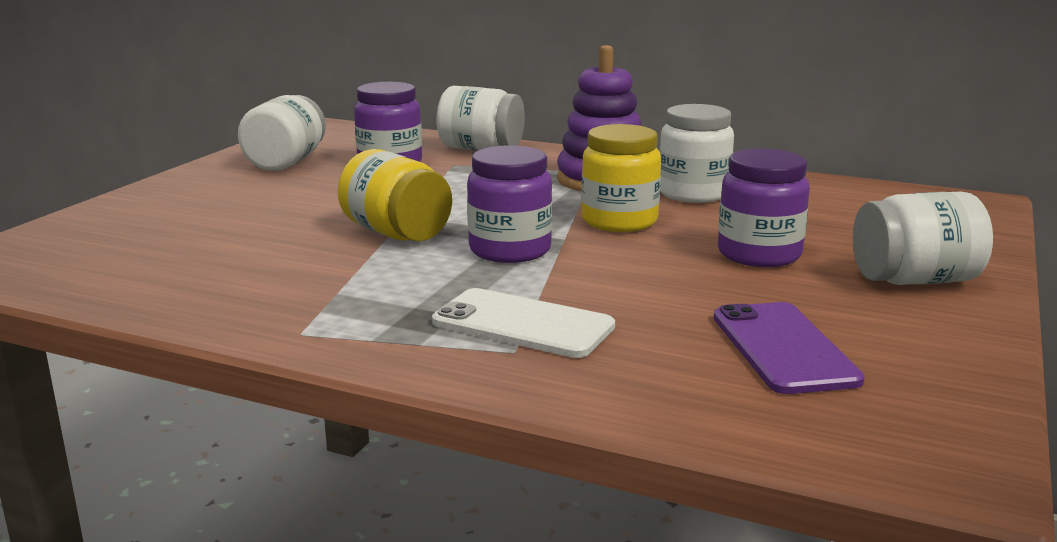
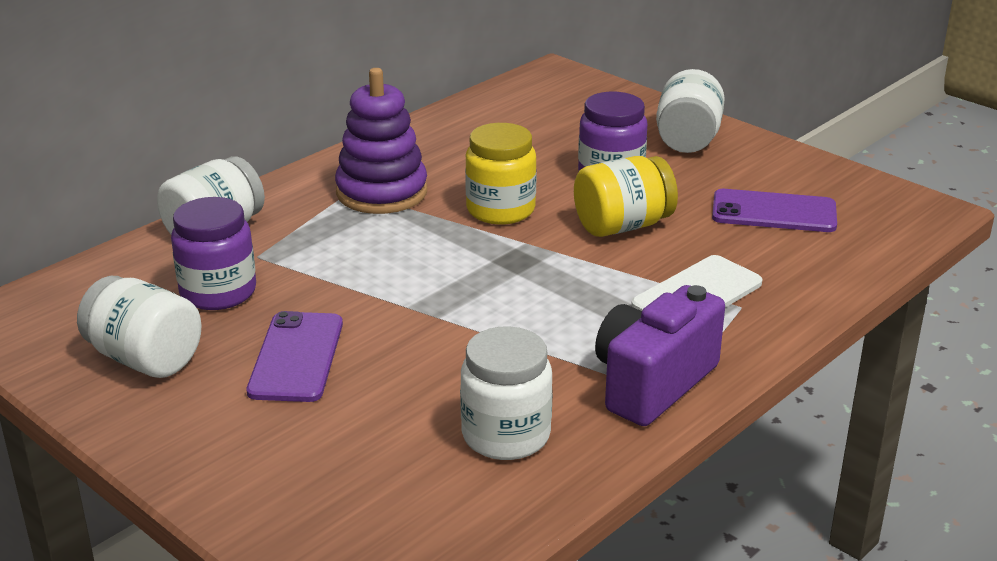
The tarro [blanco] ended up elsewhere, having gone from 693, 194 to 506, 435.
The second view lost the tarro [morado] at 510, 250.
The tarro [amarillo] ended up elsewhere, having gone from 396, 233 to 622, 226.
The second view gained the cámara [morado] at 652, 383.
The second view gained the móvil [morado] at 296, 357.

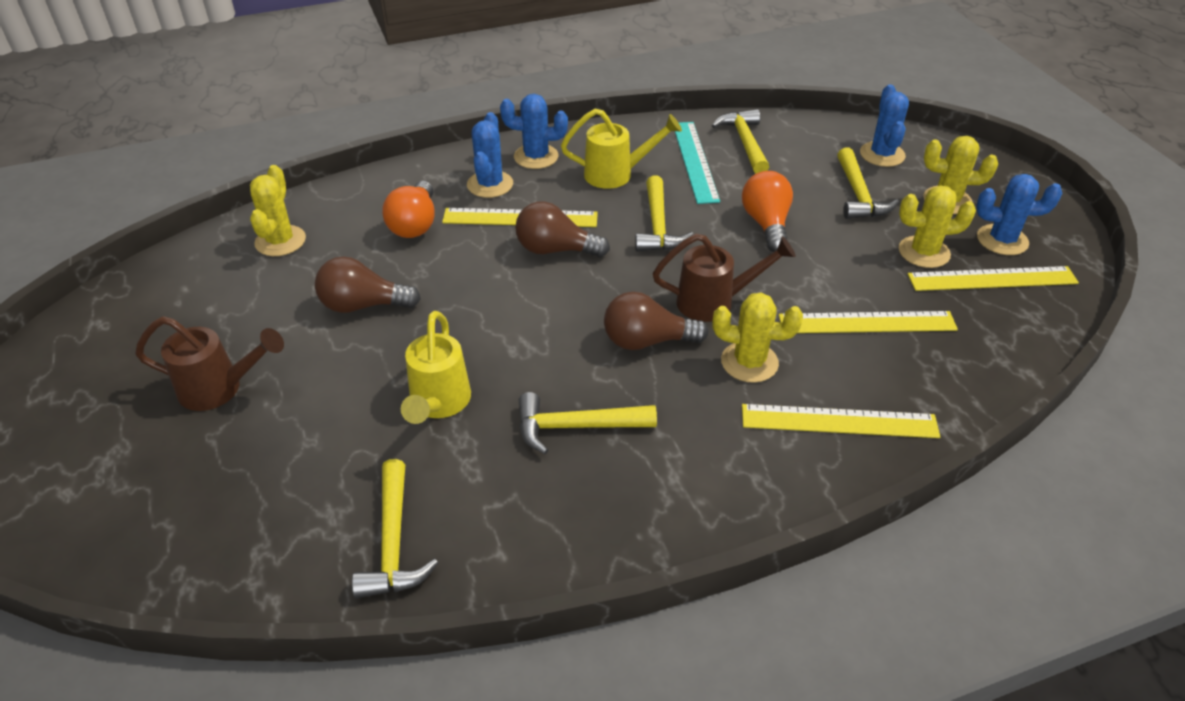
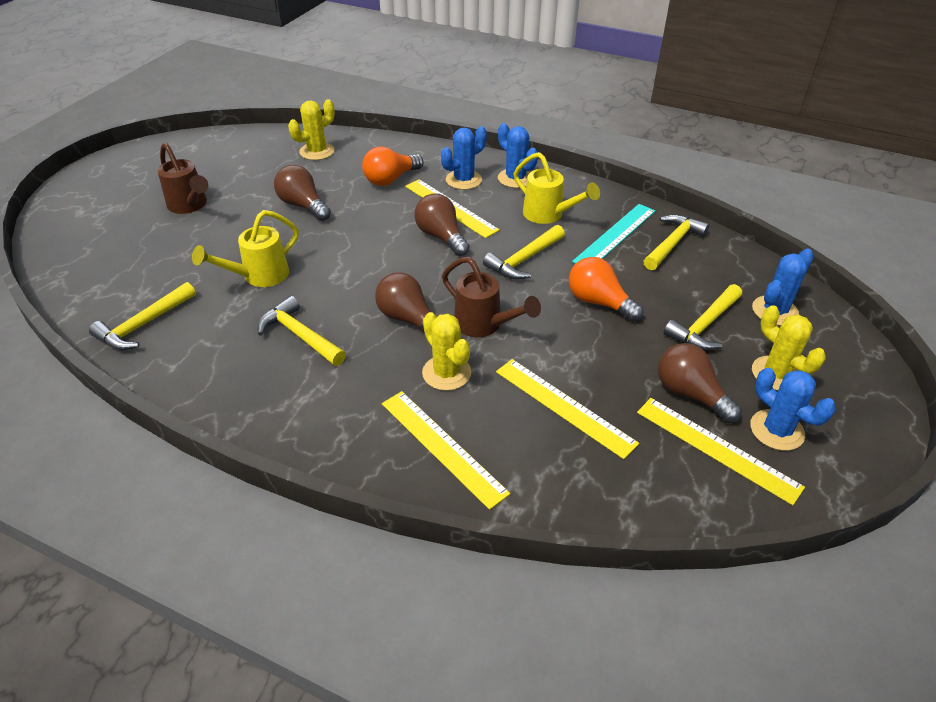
The bombilla [naranja] at 766, 224 ended up facing another way, 90 degrees counterclockwise from before.
Where the cactus [amarillo] stood at 924, 252, the bombilla [marrón] came to stand at 690, 394.

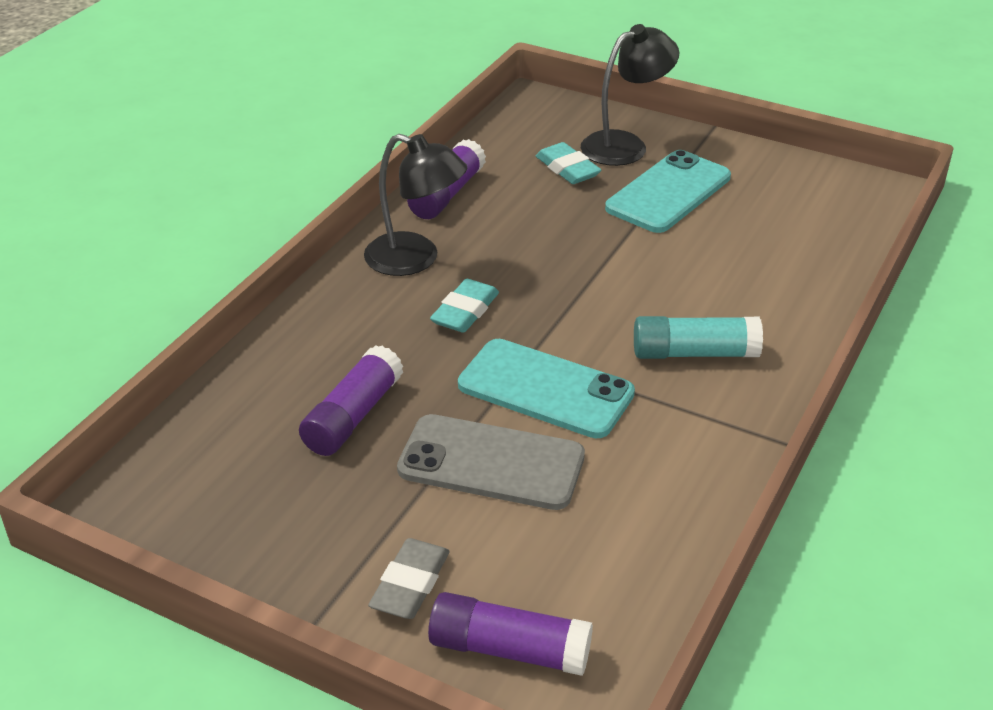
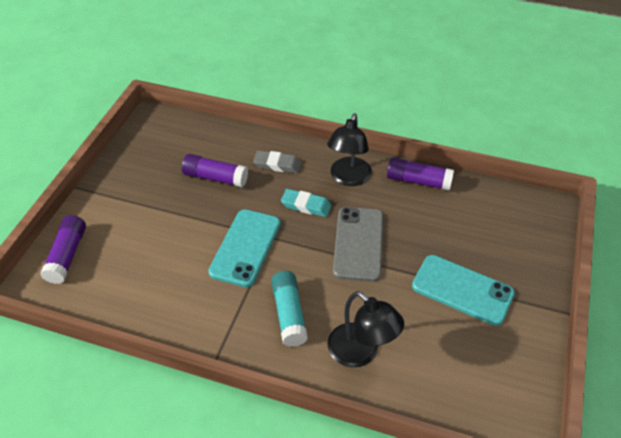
The lámpara [negro] ended up elsewhere, having gone from 625, 145 to 361, 353.
The second view lost the goma de borrar [turquesa] at 567, 169.
The móvil [gris] ended up elsewhere, having gone from 491, 463 to 358, 244.
The goma de borrar [gris] ended up elsewhere, having gone from 410, 584 to 277, 165.

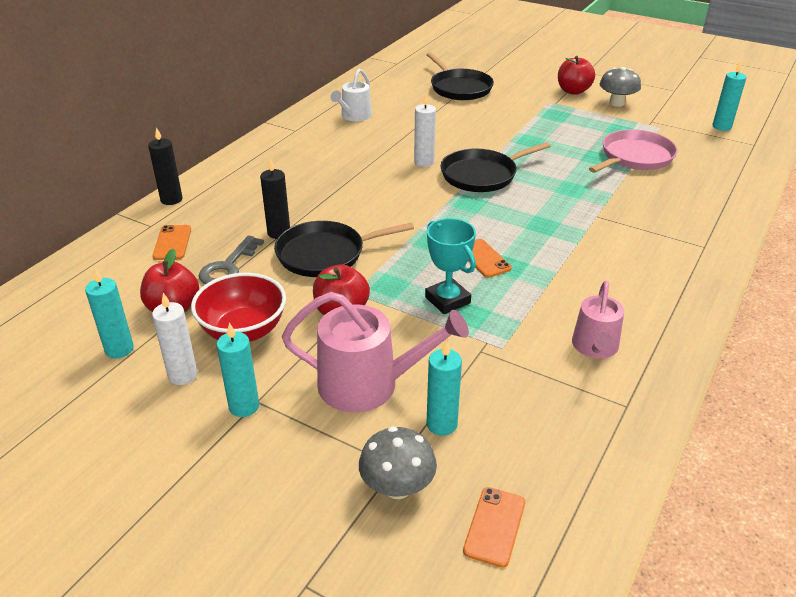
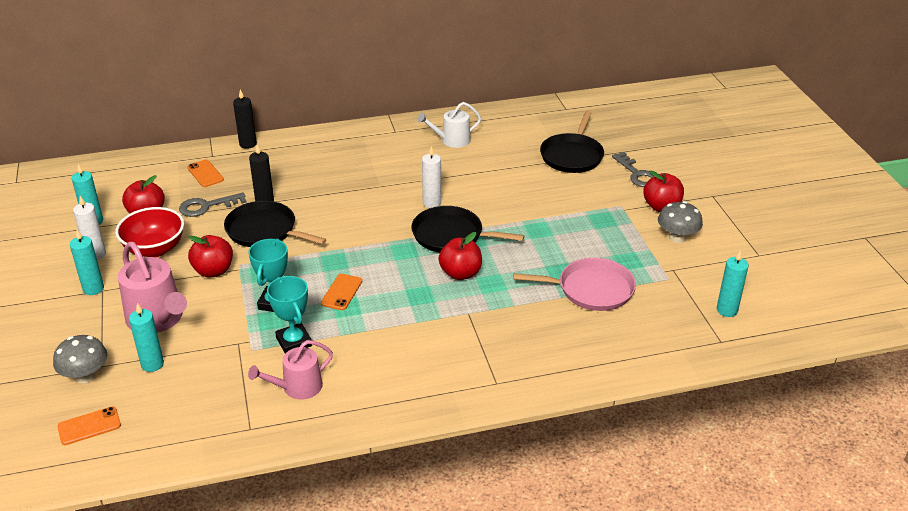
The móvil [naranja] at 172, 243 ended up facing another way, 75 degrees counterclockwise from before.
The second view gained the llave [gris] at 637, 174.
The second view gained the manzana [rojo] at 460, 273.
The second view gained the trofeo [turquesa] at 294, 342.

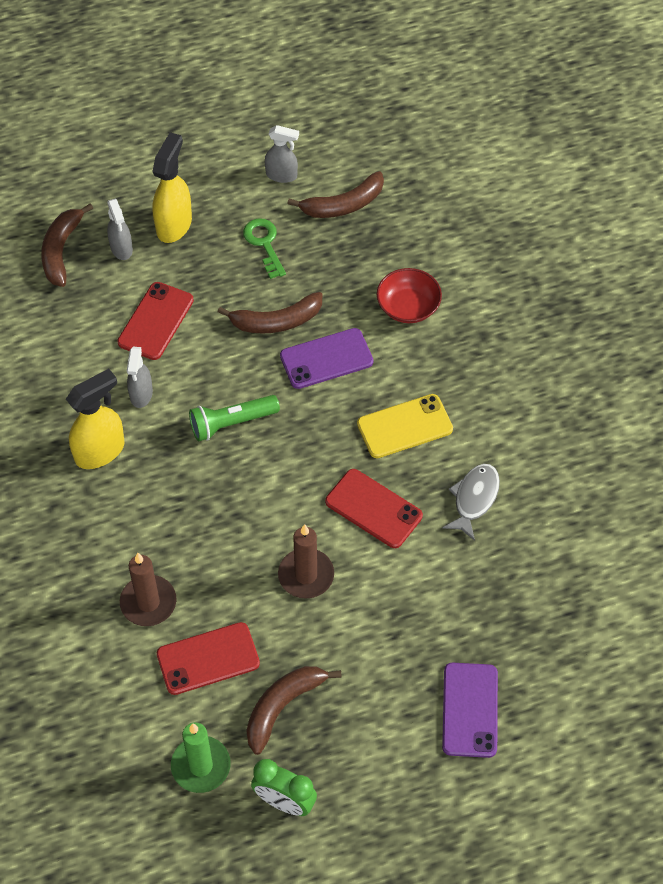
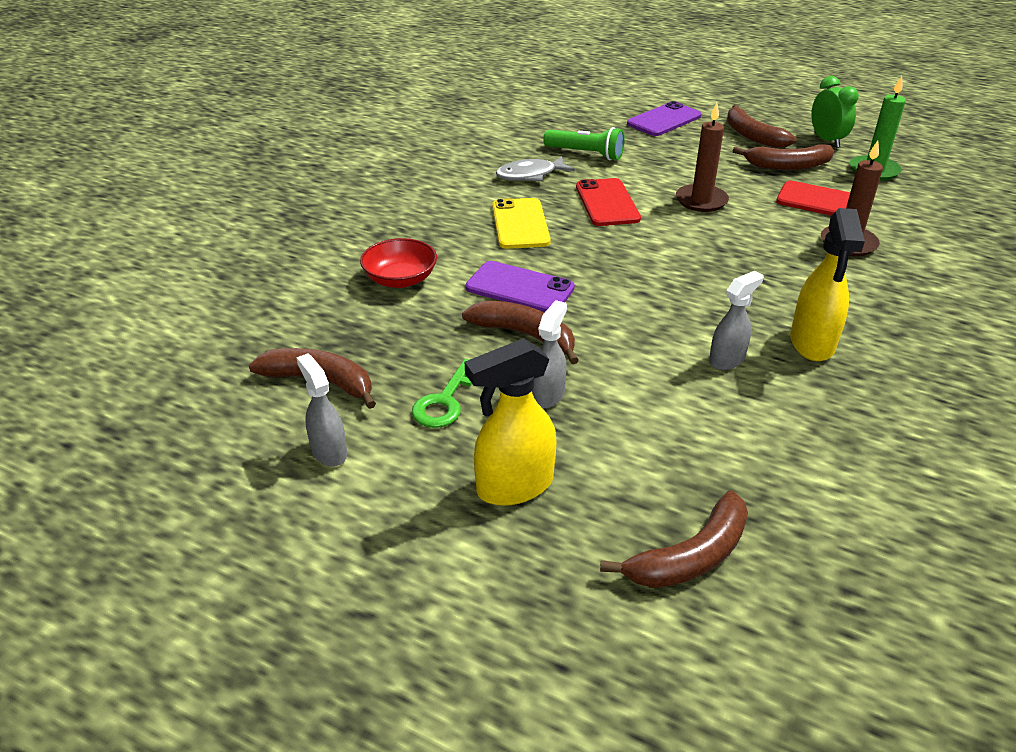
The pulverizador [gris] ended up elsewhere, having gone from 121, 249 to 548, 395.
The second view lost the móvil [rojo] at 156, 321.
The pulverizador [amarillo] at 100, 451 ended up facing another way, 90 degrees counterclockwise from before.
The móvil [amarillo] at 405, 426 ended up facing another way, 60 degrees clockwise from before.
The lámpara de mano [verde] ended up elsewhere, having gone from 231, 423 to 586, 154.
The second view gained the plátano [marrón] at 752, 136.

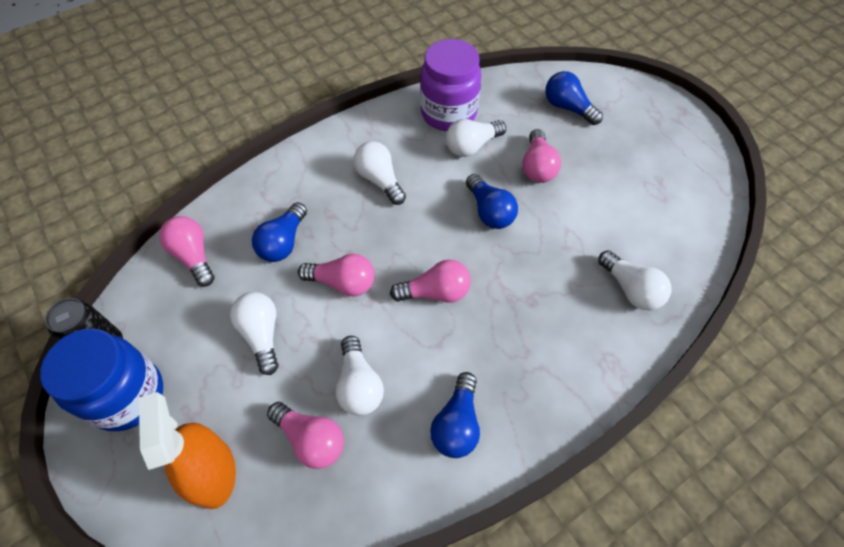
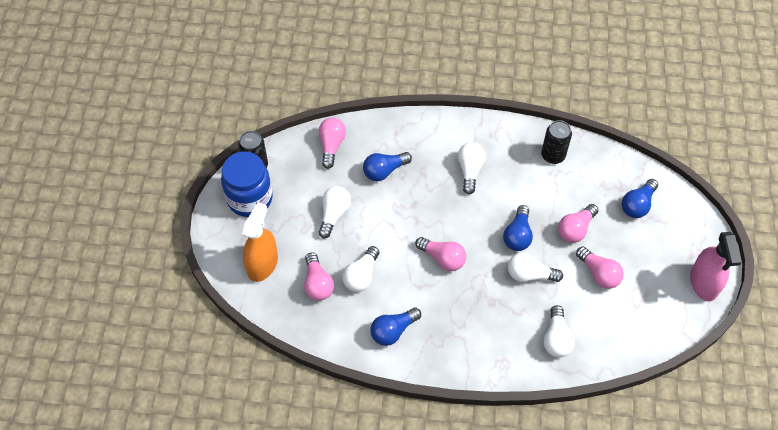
Where the tarro [morado] stood at 448, 113, the lata [negro] came to stand at 553, 155.
The bombilla [azul] at 568, 108 ended up facing another way, 135 degrees counterclockwise from before.
The bombilla [blanco] ended up elsewhere, having gone from 472, 146 to 530, 275.
The bombilla [rosa] ended up elsewhere, having gone from 342, 282 to 599, 273.
The second view gained the pulverizador [rosa] at 703, 283.

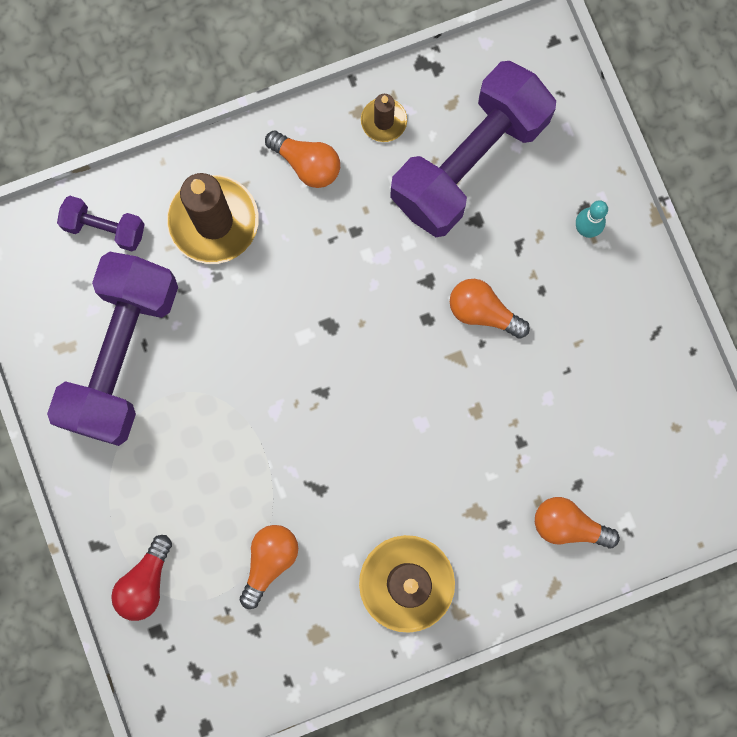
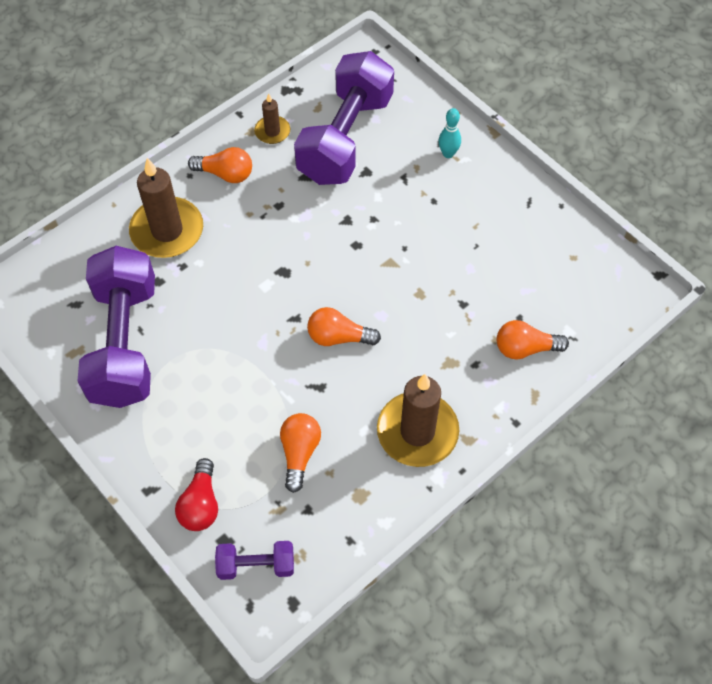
The mancuerna [morado] ended up elsewhere, having gone from 104, 228 to 256, 565.
The bombilla [naranja] ended up elsewhere, having gone from 483, 312 to 339, 337.

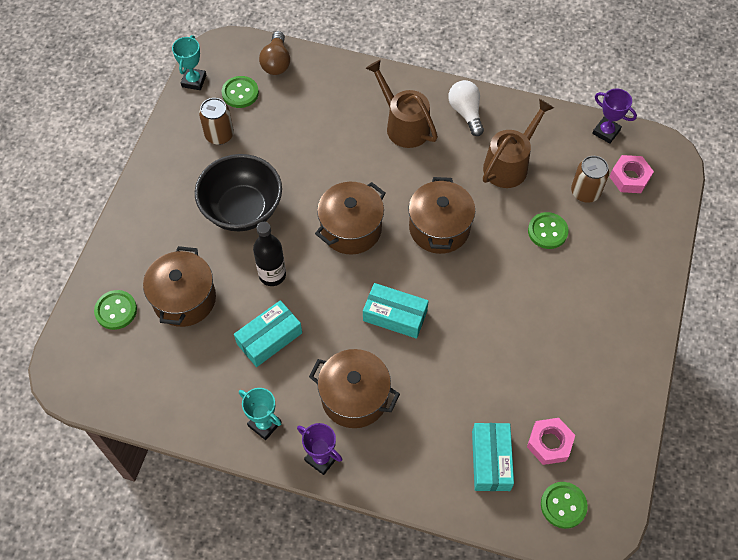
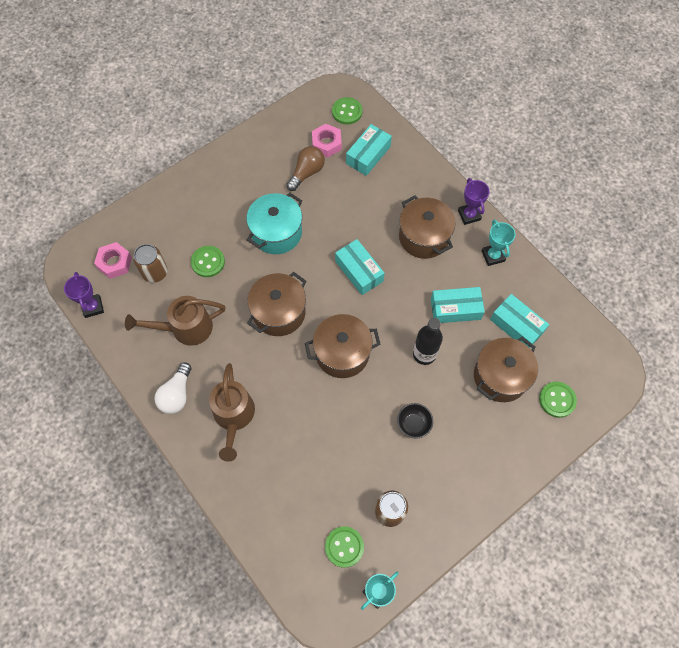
The bombilla [marrón] ended up elsewhere, having gone from 276, 62 to 307, 173.
The size of the cuenco [negro] at 242, 209 changed by a factor of 0.45.
The second view gained the olla [turquesa] at 276, 233.
The second view gained the caja [turquesa] at 517, 325.

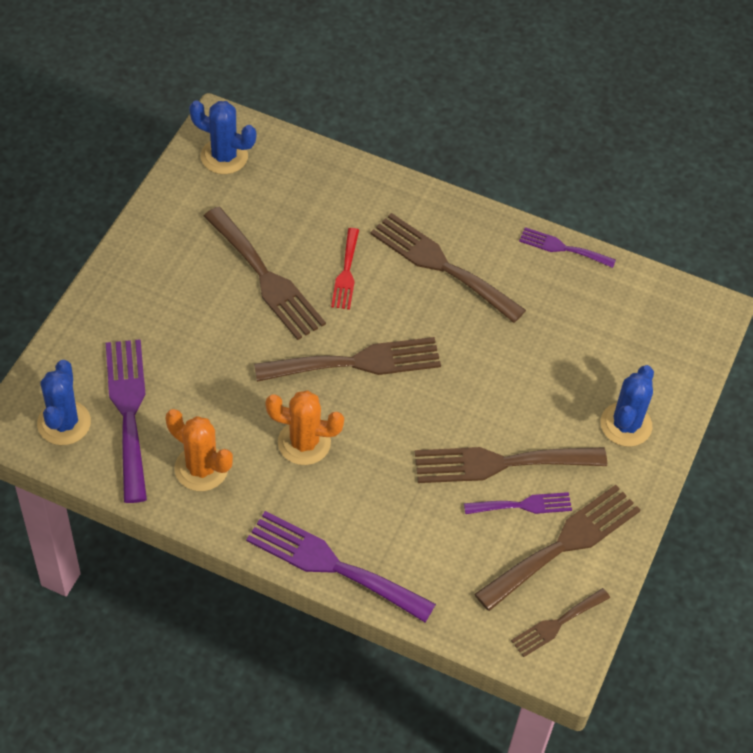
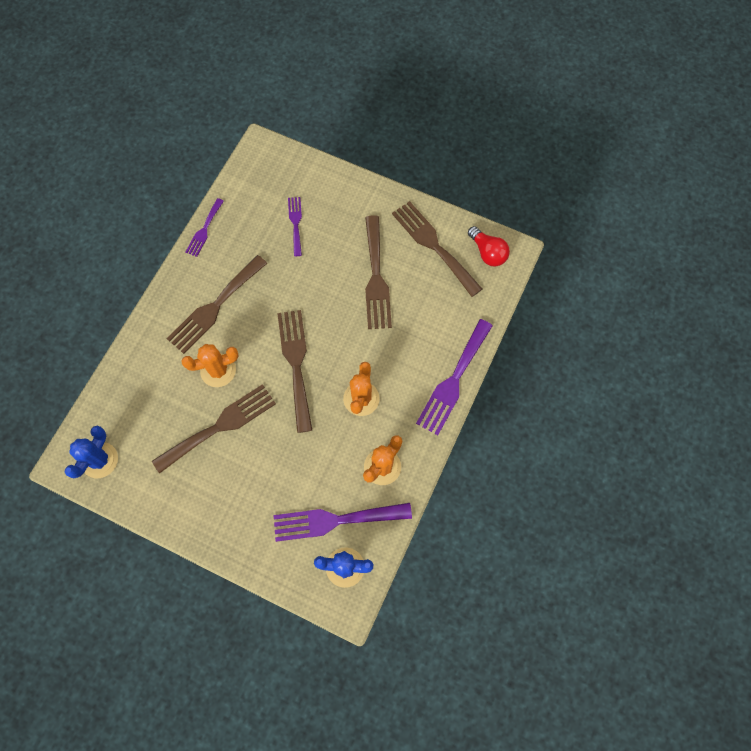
Where the tenedor [rojo] stood at 346, 273, the cactus [naranja] came to stand at 218, 370.
The second view lost the cactus [azul] at 626, 425.
The tenedor [morado] ended up elsewhere, having gone from 523, 505 to 295, 223.
Where the tenedor [marrón] stood at 557, 624, the bombilla [rojo] came to stand at 487, 252.

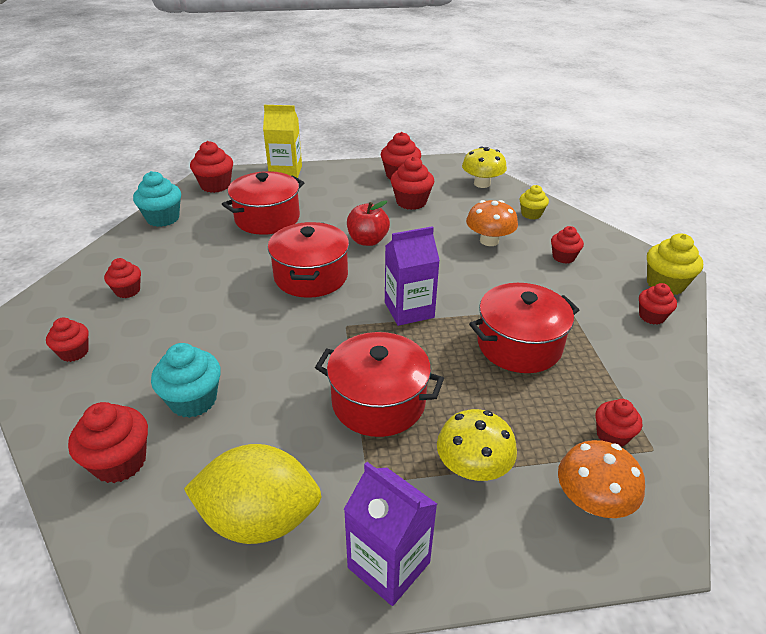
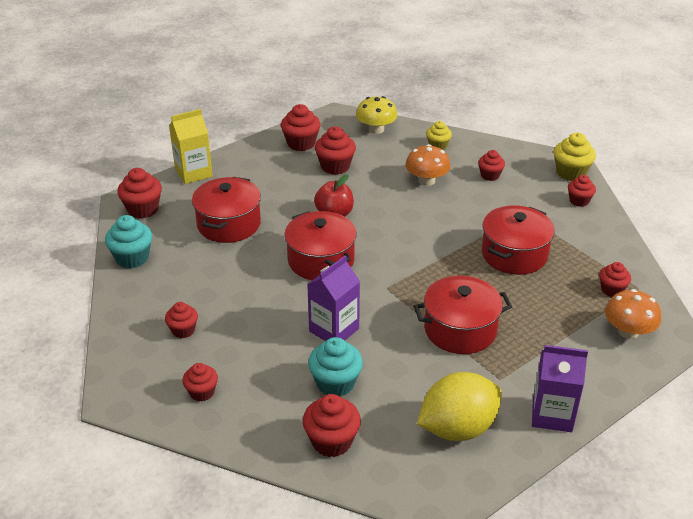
The cartón de leche [morado] ended up elsewhere, having gone from 409, 310 to 334, 330.
The second view lost the seta [amarillo] at 473, 467.

